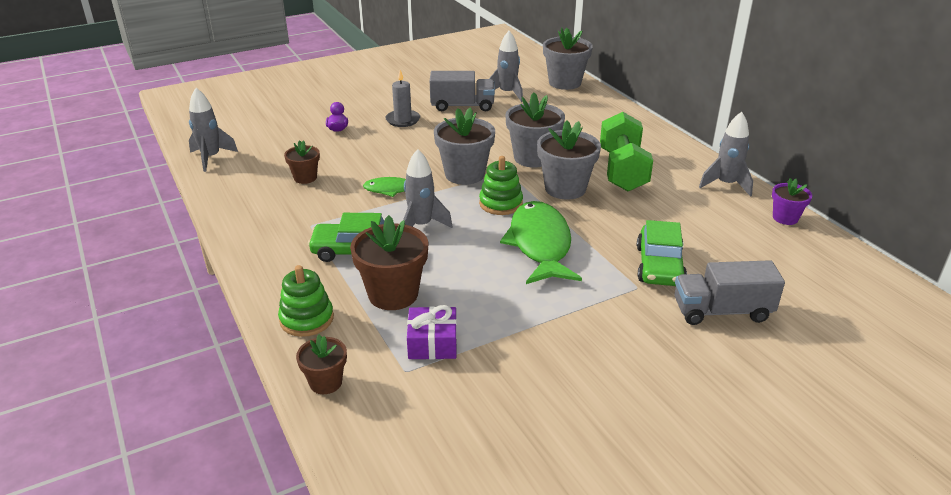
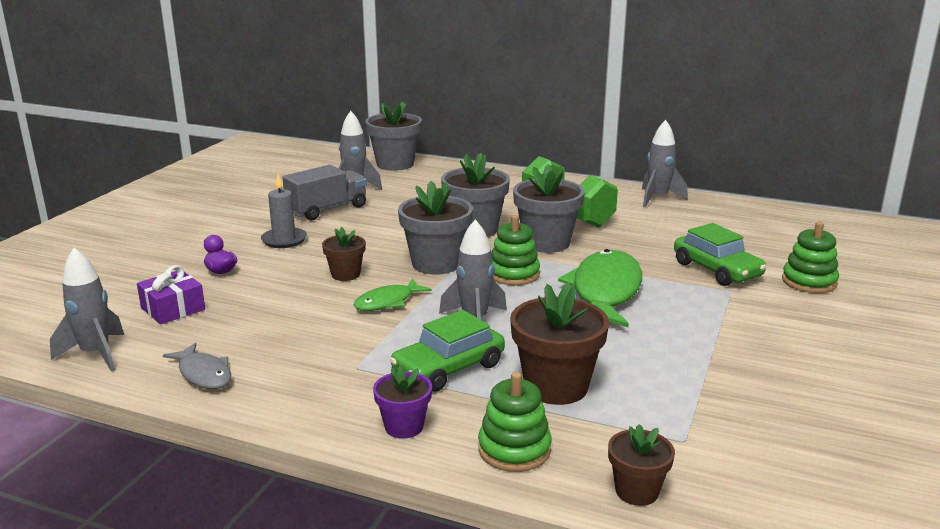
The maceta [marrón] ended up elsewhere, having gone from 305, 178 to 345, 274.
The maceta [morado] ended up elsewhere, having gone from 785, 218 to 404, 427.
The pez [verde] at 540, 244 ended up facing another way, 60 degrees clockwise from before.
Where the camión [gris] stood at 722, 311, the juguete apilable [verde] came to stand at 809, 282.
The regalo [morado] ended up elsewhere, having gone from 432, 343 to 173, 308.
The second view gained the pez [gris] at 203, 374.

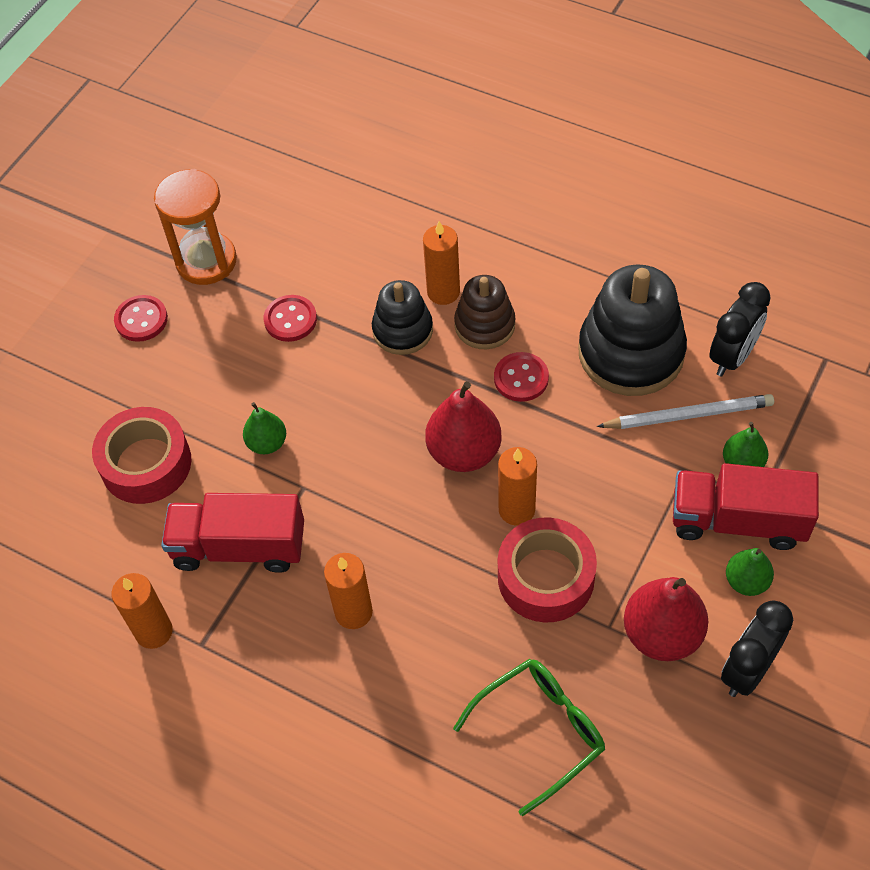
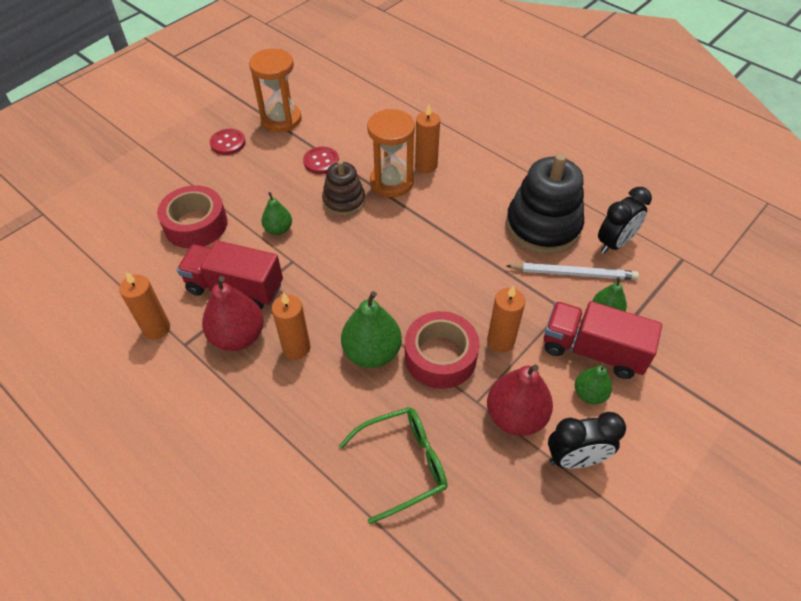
The juguete apilable [marrón] ended up elsewhere, having gone from 484, 325 to 344, 201.
Where the juguete apilable [negro] stood at 402, 330, the reloj de arena [naranja] came to stand at 391, 182.
The second view lost the botón [rojo] at 521, 378.
The pera [rojo] ended up elsewhere, having gone from 464, 452 to 238, 336.
The vela [naranja] ended up elsewhere, having gone from 516, 510 to 500, 341.
The despertador [negro] at 747, 670 ended up facing another way, 150 degrees counterclockwise from before.
The second view gained the pera [verde] at 372, 352.

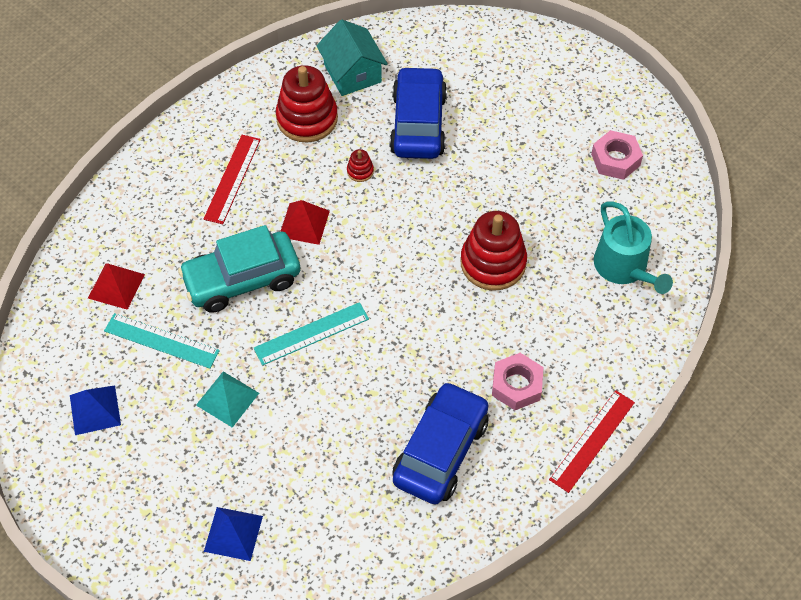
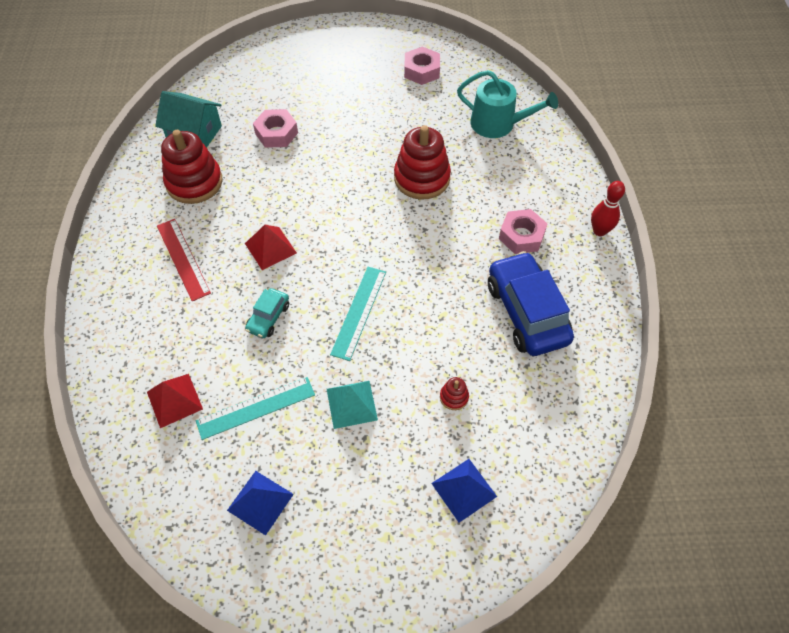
Where the coche [azul] stood at 418, 124, the tuerca [rosa] came to stand at 276, 133.
The juguete apilable [rojo] ended up elsewhere, having gone from 360, 171 to 454, 397.
The size of the coche [turquesa] at 242, 280 changed by a factor of 0.49.
Where the regla [rojo] stood at 592, 440, the bolo [rojo] came to stand at 599, 231.

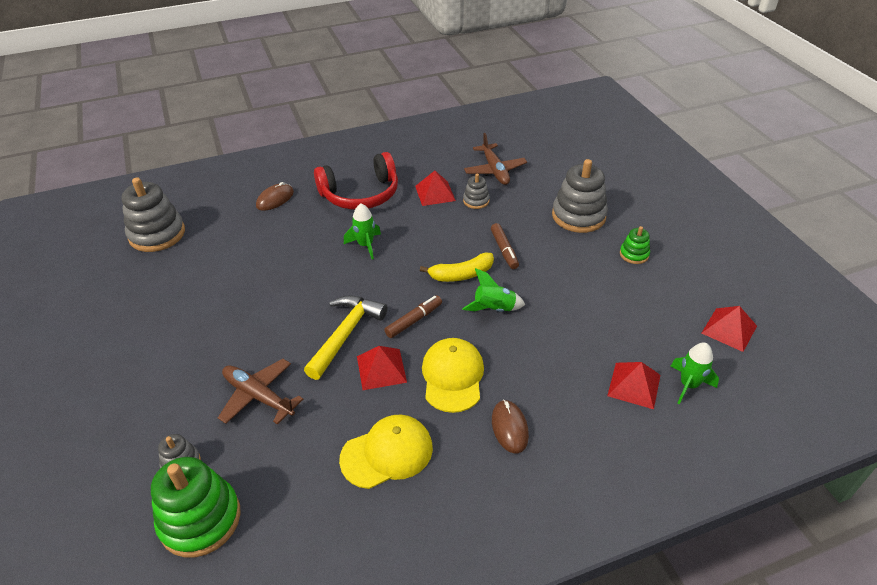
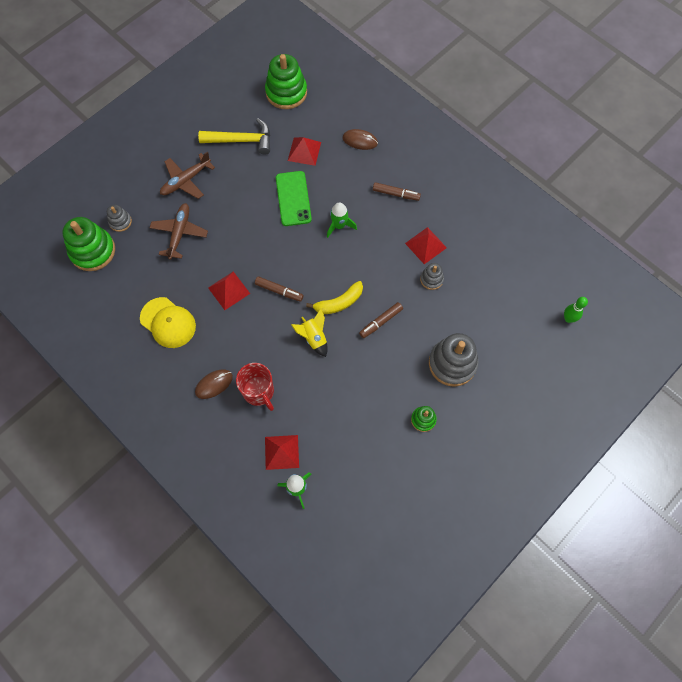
The avión [marrón] ended up elsewhere, having gone from 495, 170 to 186, 181.
Where the auriculares [rojo] stood at 360, 194, the rotulador [marrón] came to stand at 396, 194.
What was the juguete apilable [gris] at 157, 234 turned into the juguete apilable [verde] at 286, 92.
The plátano [amarillo] at 461, 274 ended up facing another way, 75 degrees counterclockwise from before.
What was the cohete [verde] at 494, 309 turned into the cohete [amarillo] at 314, 338.
The martillo [amarillo] ended up elsewhere, having gone from 345, 334 to 241, 140.
The pirámide [rojo] ended up elsewhere, having gone from 729, 329 to 304, 151.
The second view lost the gorra [amarillo] at 452, 376.
The second view gained the móvil [verde] at 293, 198.
The second view gained the bolo [verde] at 568, 318.
The second view gained the taza [rojo] at 259, 392.

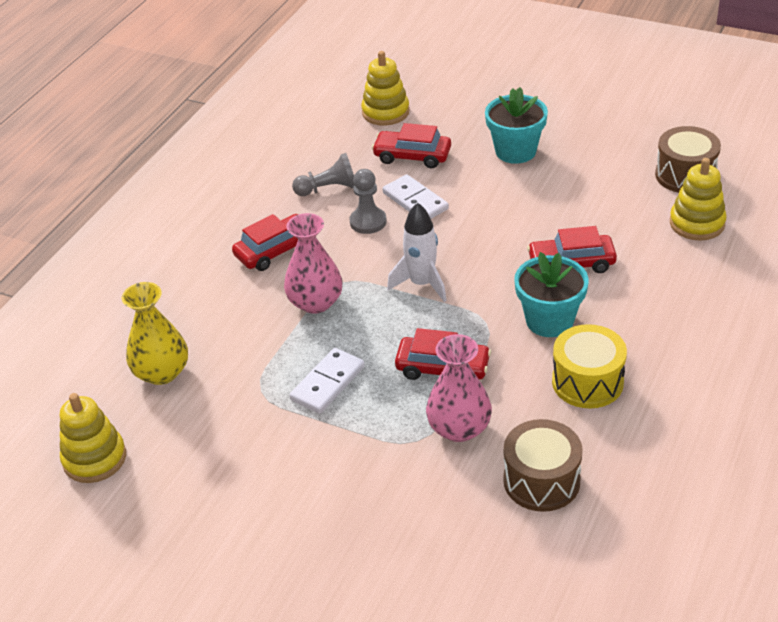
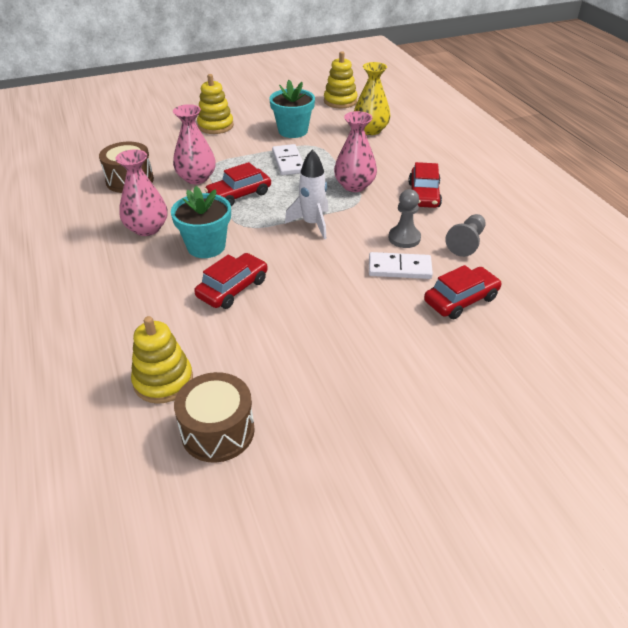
The juguete apilable [amarillo] ended up elsewhere, having gone from 385, 112 to 215, 126.
The maceta [turquesa] ended up elsewhere, having gone from 515, 151 to 293, 131.
Where the tambor [amarillo] stood at 587, 382, the florero [rosa] came to stand at 147, 228.

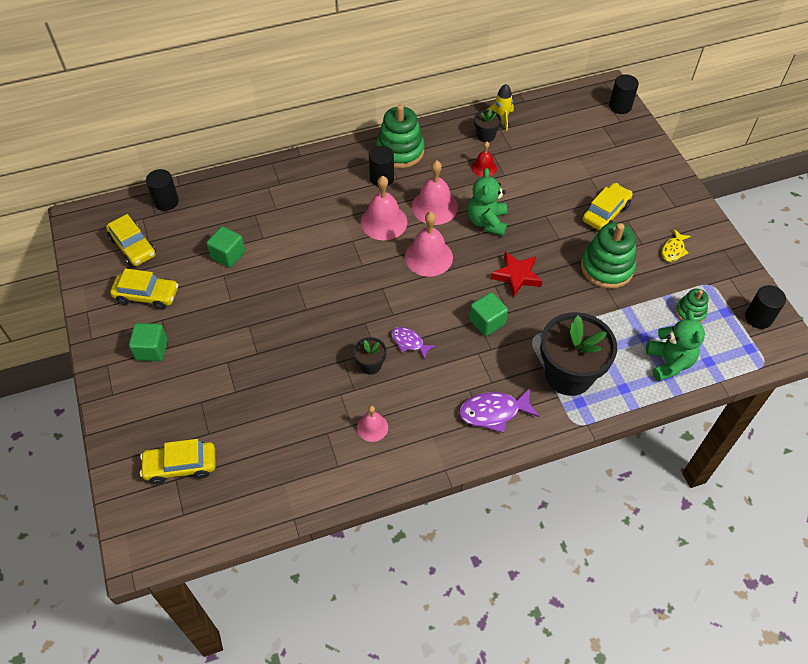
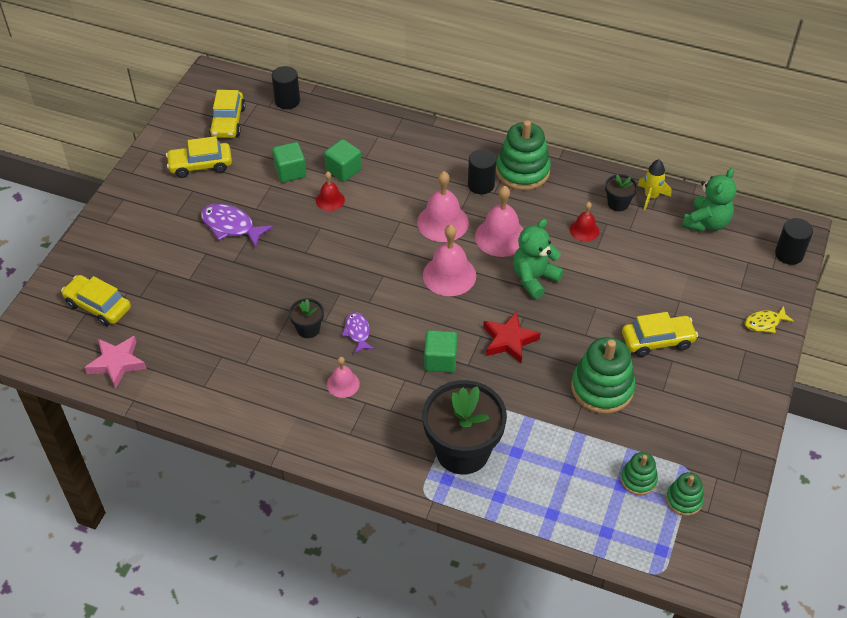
The pez [amarillo] ended up elsewhere, having gone from 673, 250 to 764, 323.
The coche [amarillo] at 147, 295 ended up facing another way, 120 degrees clockwise from before.
The second view lost the cilindro [negro] at 758, 318.
The osito [verde] ended up elsewhere, having gone from 668, 363 to 706, 223.
The cubo [verde] ended up elsewhere, having gone from 152, 350 to 343, 170.
The pez [morado] ended up elsewhere, having gone from 493, 412 to 231, 226.
The campana [rosa] ended up elsewhere, having gone from 372, 427 to 343, 384.
The second view gained the campana [rojo] at 330, 200.
The second view gained the estrella [rosa] at 117, 363.
The second view gained the juguete apilable [verde] at 684, 500.

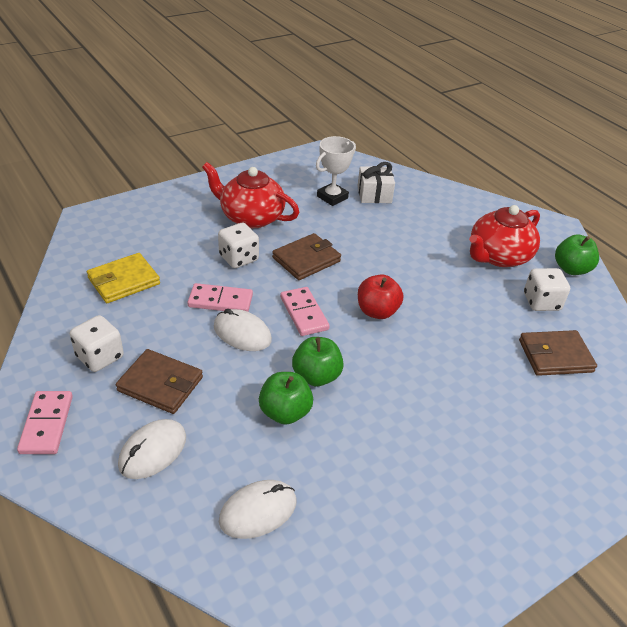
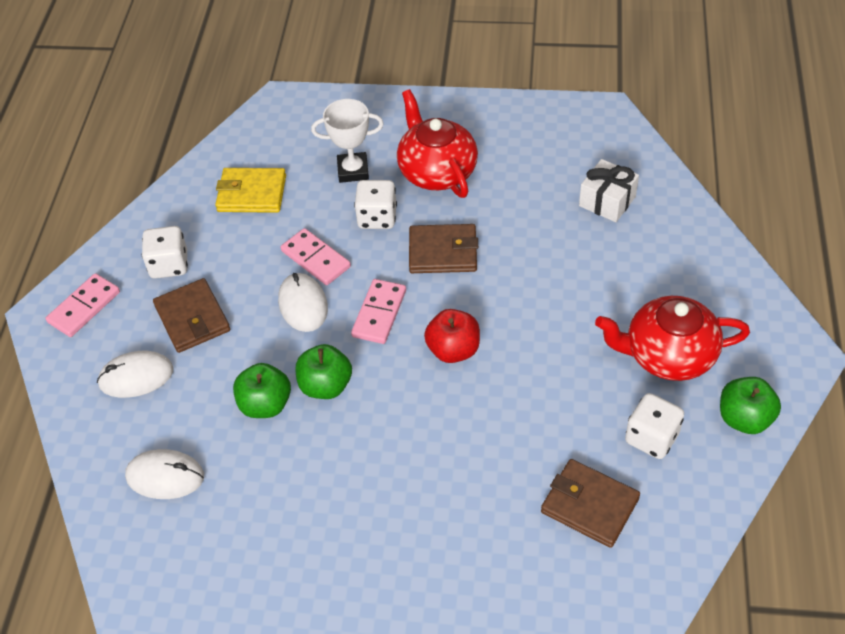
The trofeo [blanco] ended up elsewhere, having gone from 332, 197 to 353, 171.

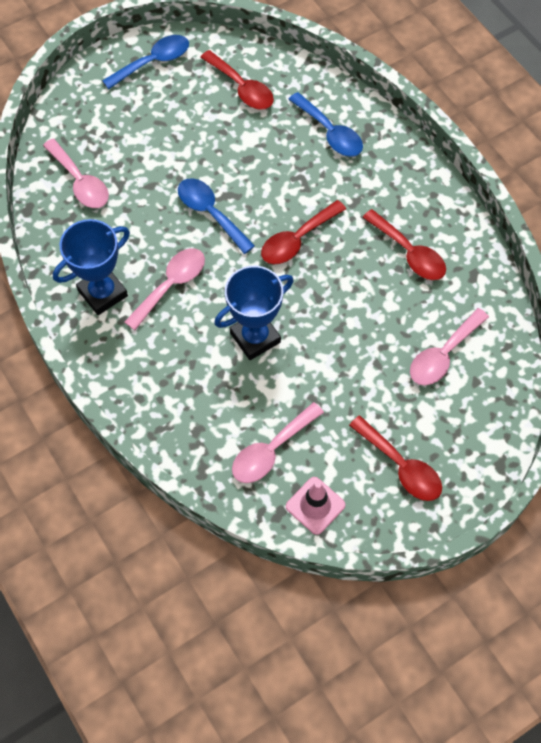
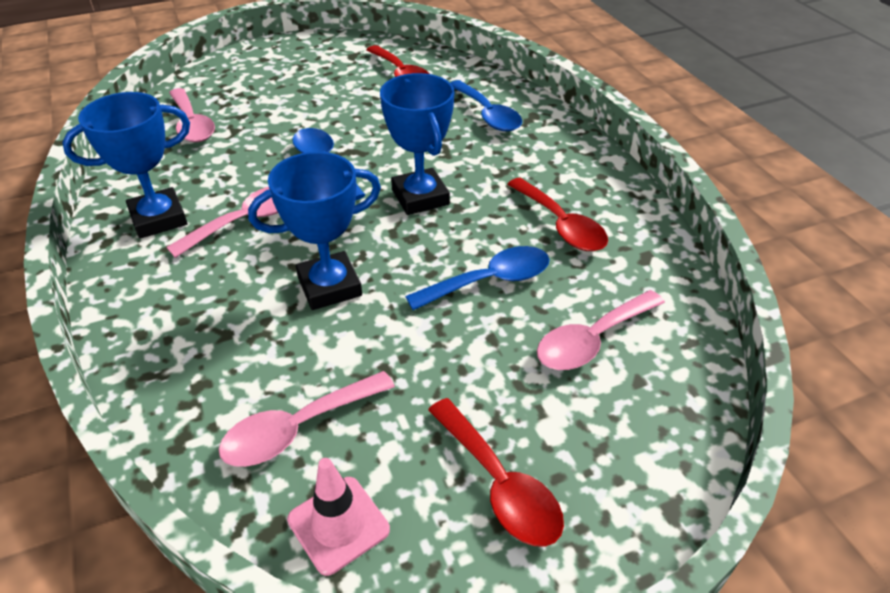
The cuchara [azul] ended up elsewhere, having gone from 153, 62 to 490, 281.
Where the cuchara [rojo] stood at 297, 240, the trofeo [azul] came to stand at 420, 197.

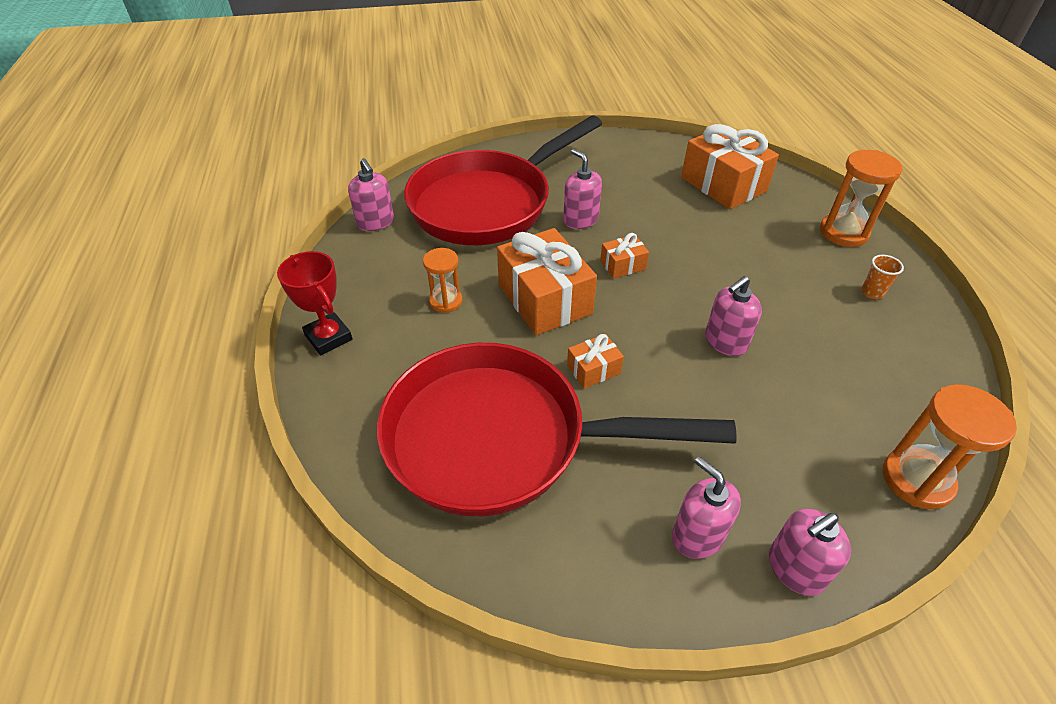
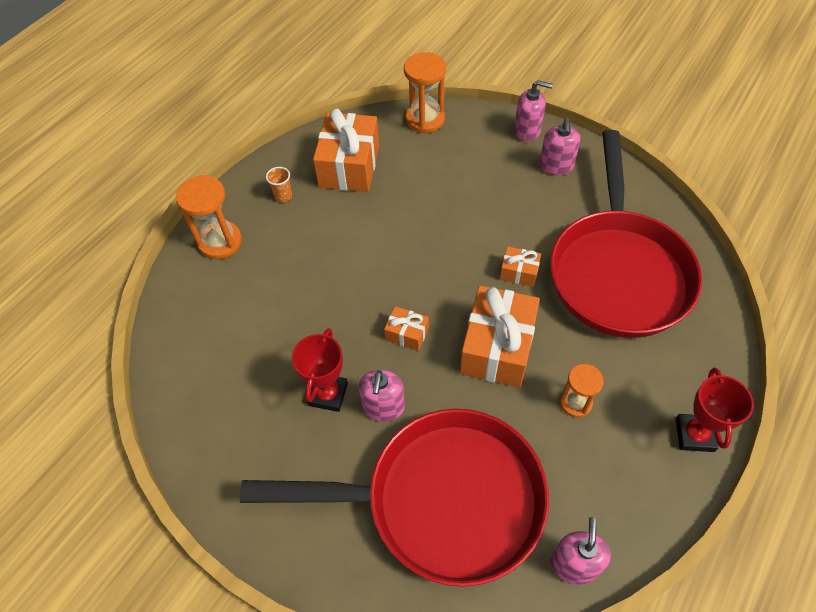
The regalo [naranja] ended up elsewhere, having gone from 723, 184 to 349, 166.
The second view lost the dispensador de jabón [rosa] at 725, 342.
The sartén [rojo] at 499, 439 ended up facing another way, 45 degrees clockwise from before.
The second view gained the trofeo [rojo] at 328, 394.

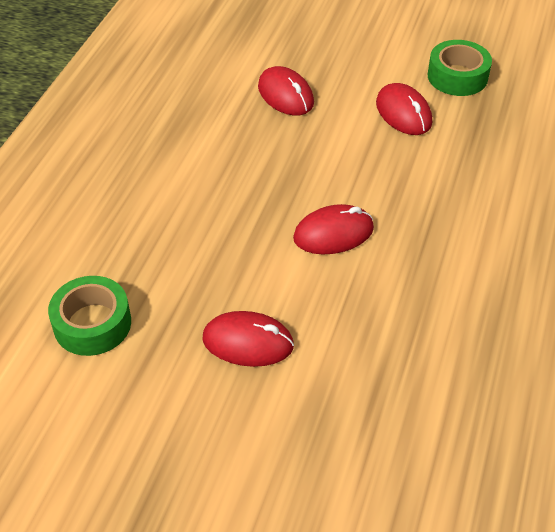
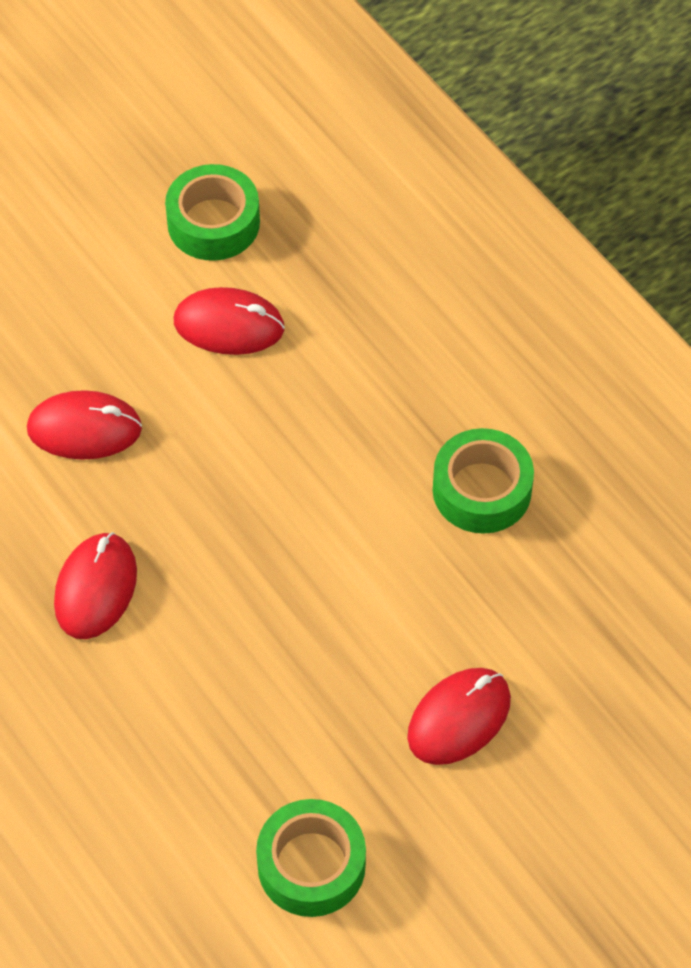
The ratón [rojo] ended up elsewhere, having gone from 333, 233 to 96, 588.
The second view gained the cinta adhesiva [verde] at 482, 490.

